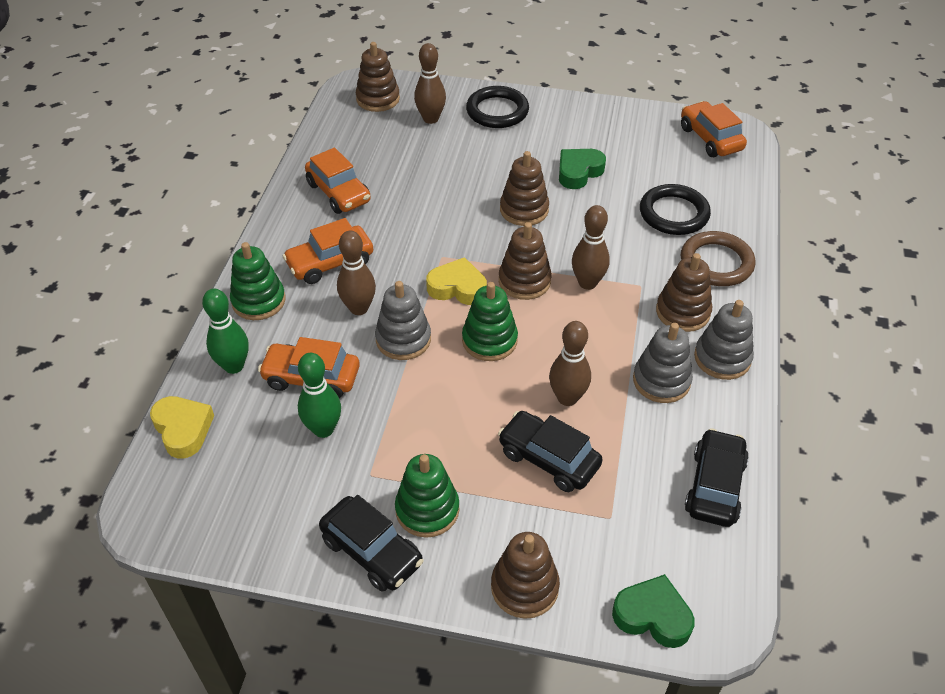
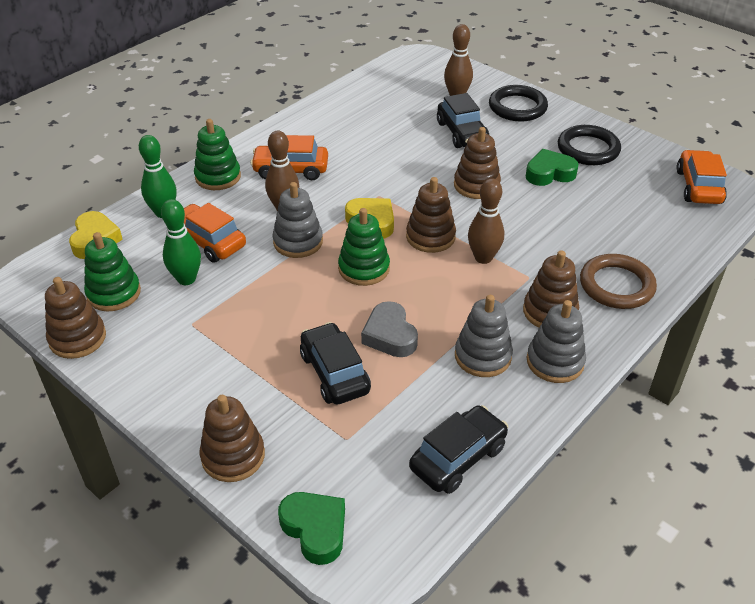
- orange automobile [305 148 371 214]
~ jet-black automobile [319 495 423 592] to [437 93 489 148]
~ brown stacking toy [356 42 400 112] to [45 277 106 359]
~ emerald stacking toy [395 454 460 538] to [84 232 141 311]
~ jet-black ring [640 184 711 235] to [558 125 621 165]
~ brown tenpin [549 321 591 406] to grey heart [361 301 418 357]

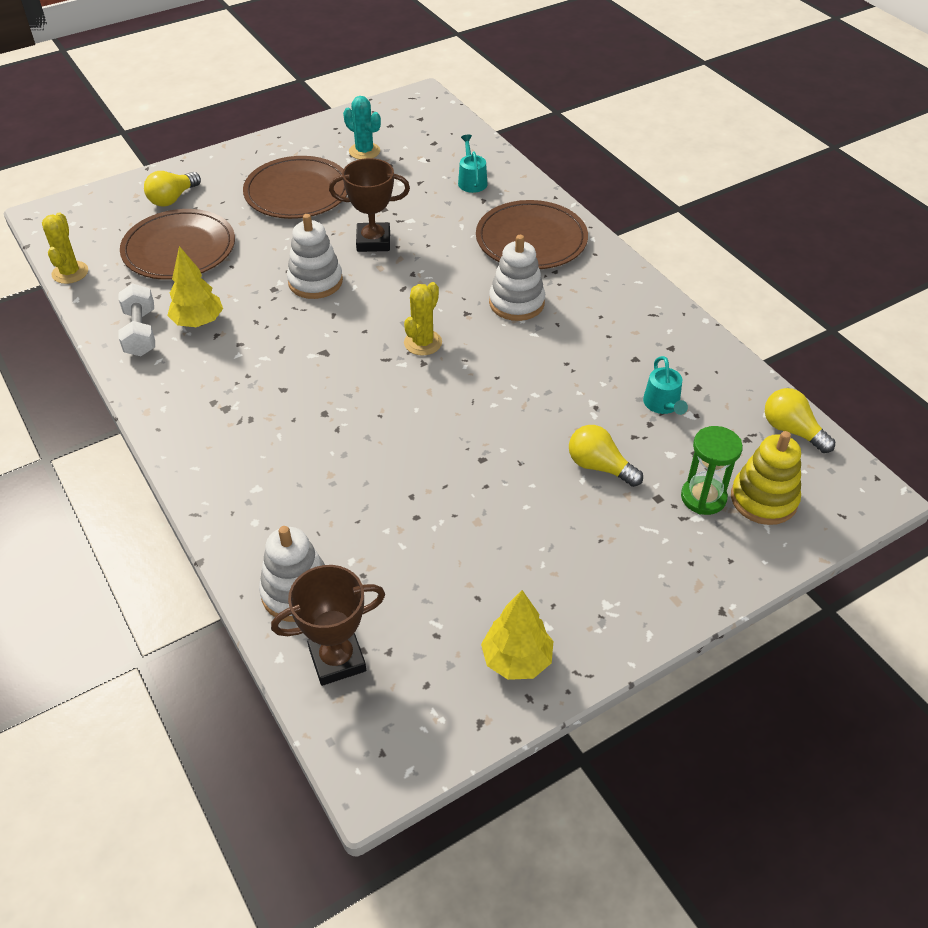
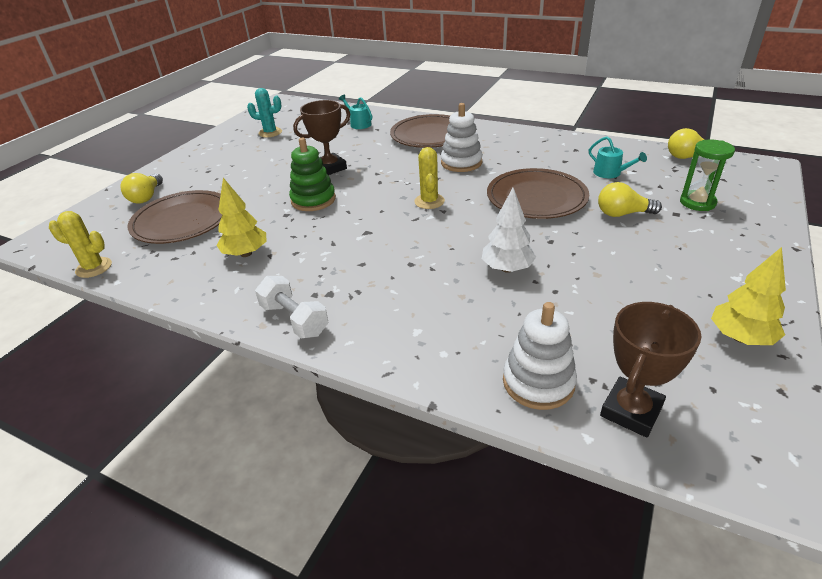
- golden stacking toy [731 431 801 525]
+ pure white toy tree [482 188 536 273]
~ pure white hand weight [118 284 155 356] to [255 276 328 339]
~ brown dinner plate [243 156 347 219] to [487 168 589 219]
~ pure white stacking toy [287 214 343 299] to emerald stacking toy [289 138 336 211]
~ golden cactus [42 213 88 284] = [49 211 112 278] 45 degrees counterclockwise

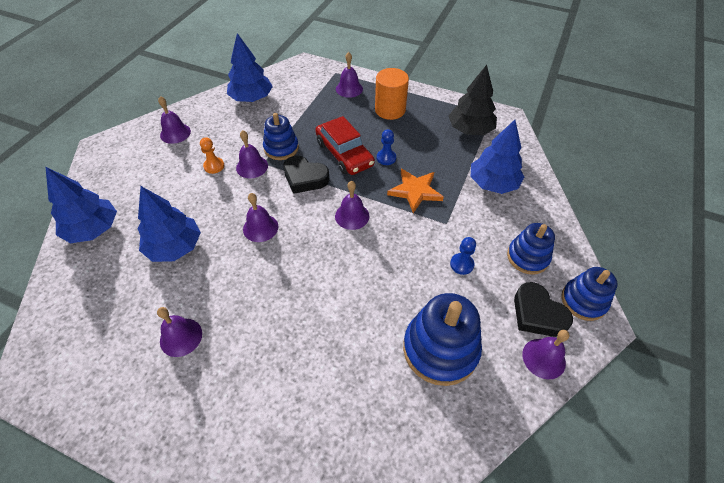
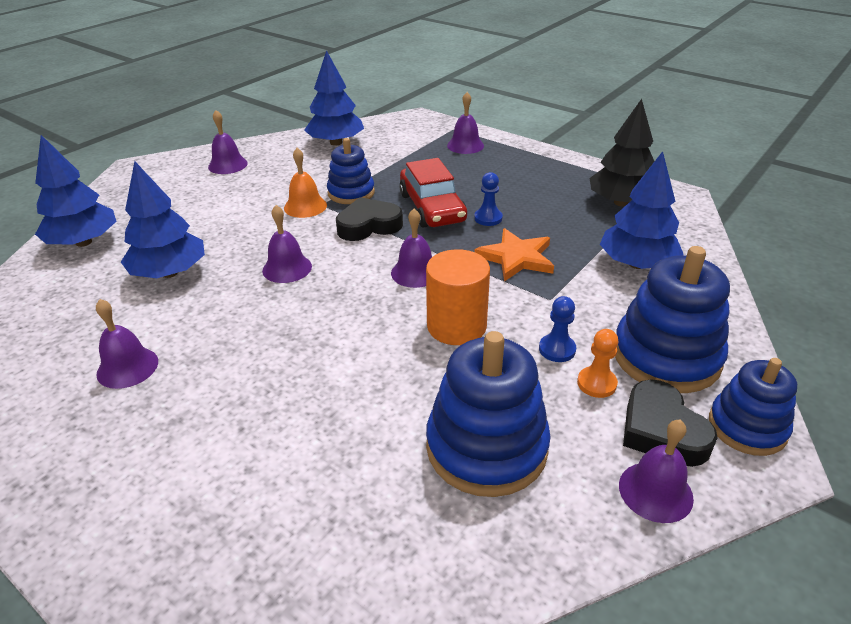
~ orange chess pawn [200 137 224 174] to [577 329 618 398]
~ orange cylinder [375 68 409 120] to [426 249 490 345]
~ royal purple bell [236 130 268 178] to orange bell [284 148 327 218]
~ jet-black heart [283 156 330 194] = [336 197 403 241] 120 degrees clockwise
~ blue stacking toy [507 223 555 275] = [615 246 730 393] x1.59

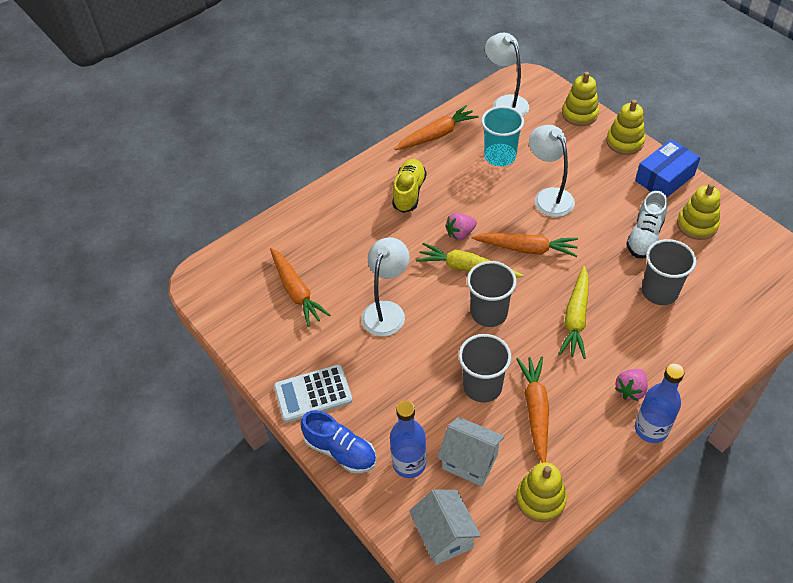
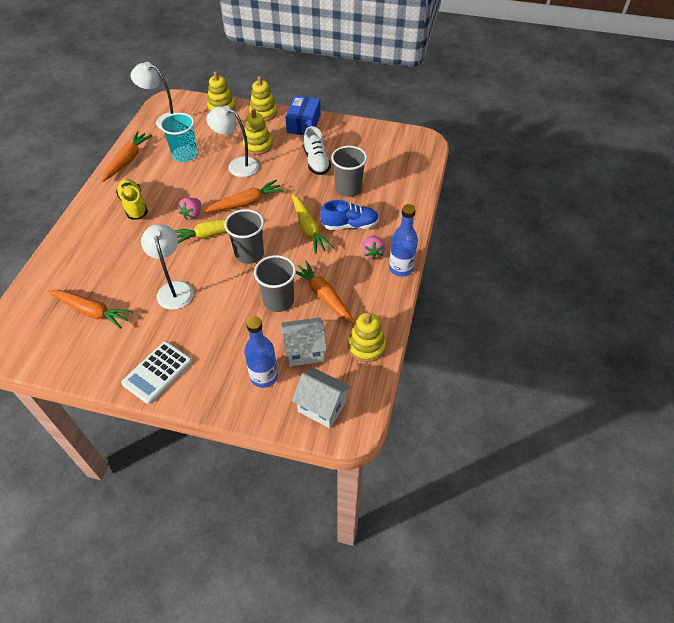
~ blue lace-up shoe [301 410 376 473] to [320 200 379 230]
~ golden stacking toy [677 183 720 240] to [243 109 272 155]

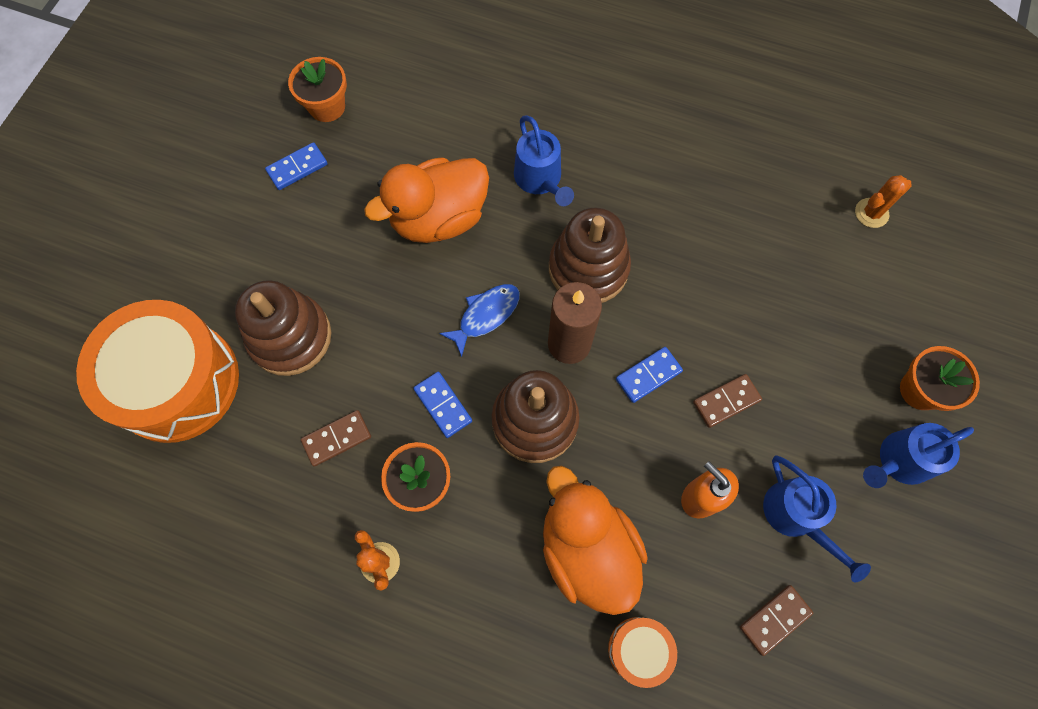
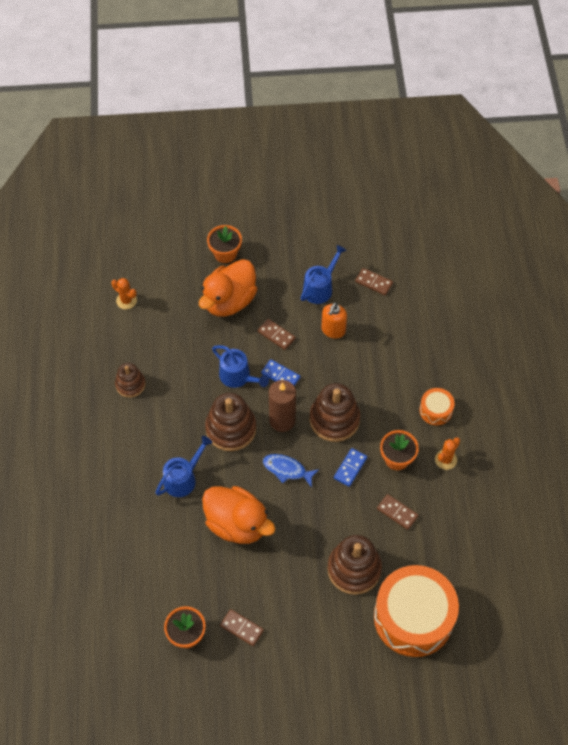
+ brown stacking toy [115 363 146 398]
~ orange duck [543 465 648 615] to [199 259 257 317]
~ orange toy drum [608 617 677 688] to [419 388 455 425]
~ blue watering pot [863 423 974 488] to [212 345 269 388]
~ blue domino piece [265 142 328 190] to brown domino piece [220 609 264 646]

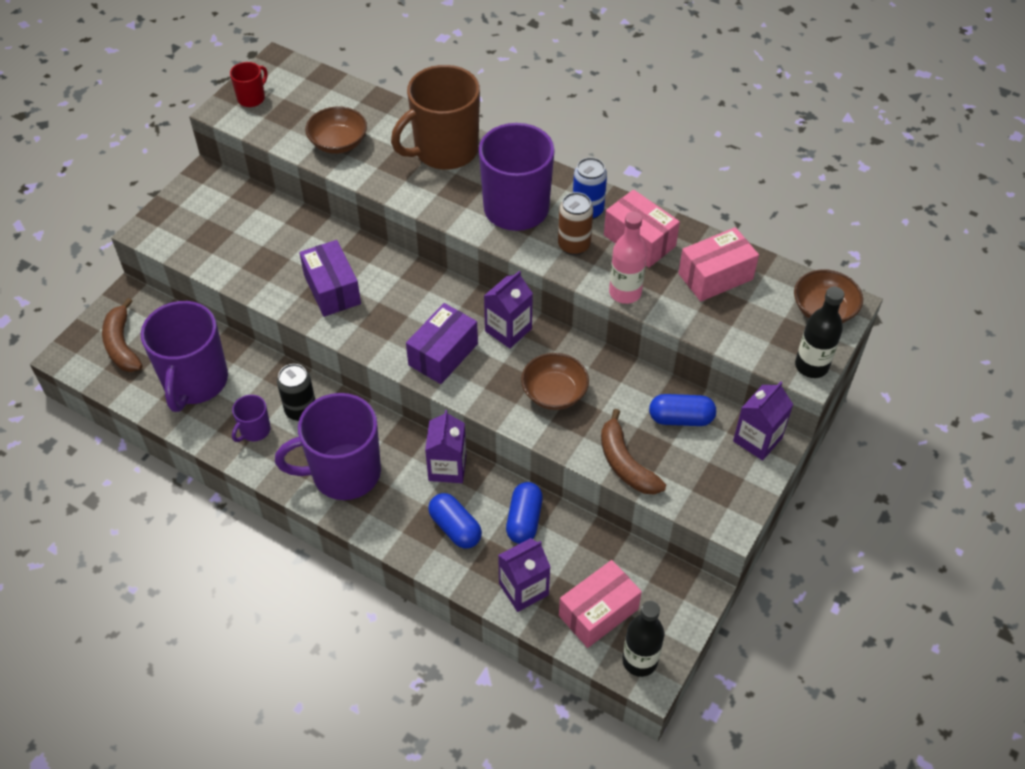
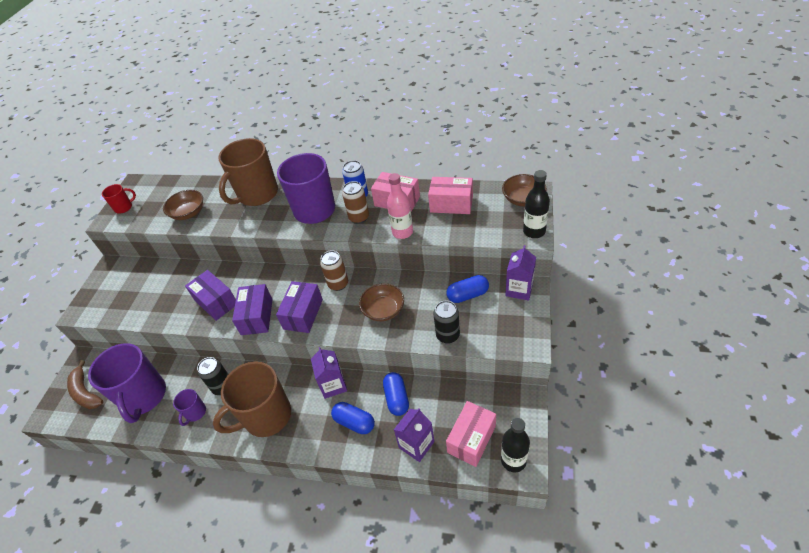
+ royal purple box [232 284 273 335]
~ royal purple milk carton [484 271 533 348] to brown can [320 250 348 291]
~ brown banana fruit [601 409 666 494] to jet-black can [434 301 460 344]
~ royal purple mug [275 393 381 500] to brown mug [213 361 291 437]
~ scarlet mug [230 62 268 107] = [102 184 136 214] 45 degrees clockwise
~ rosy box [678 227 759 302] = [428 177 473 214] 60 degrees clockwise

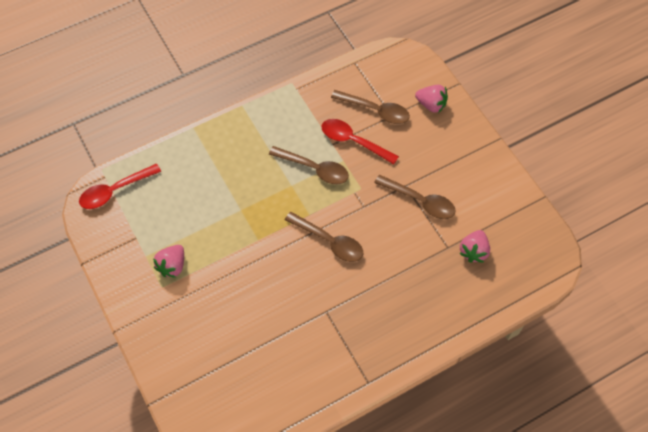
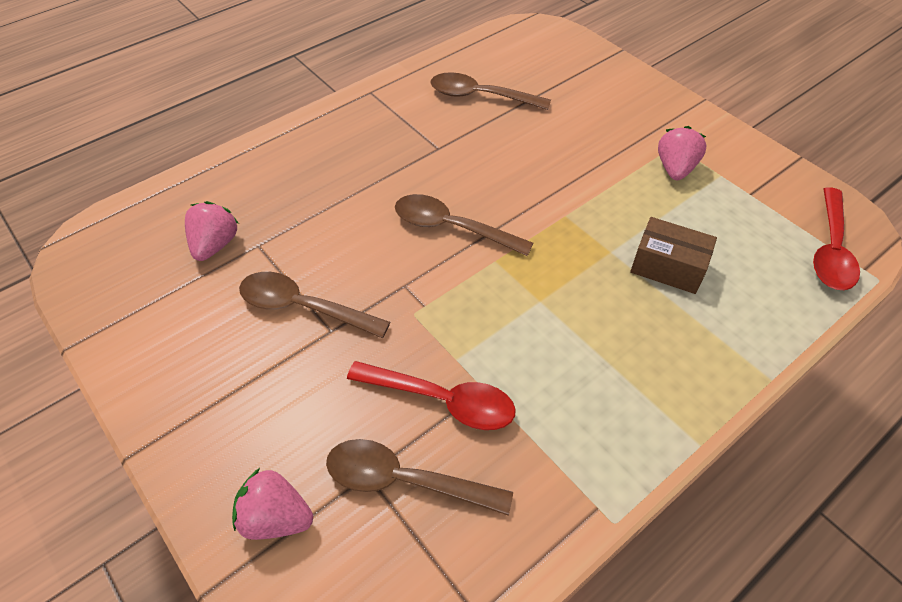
+ brown box [630 217 717 294]
~ brown spoon [269 146 349 185] to [431 72 551 110]
~ scarlet spoon [79 164 161 209] = [813 187 860 290] 150 degrees clockwise

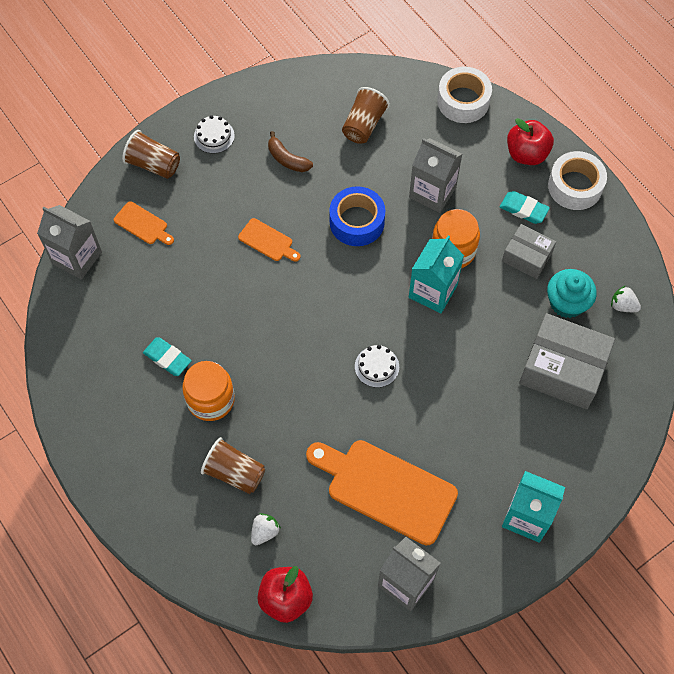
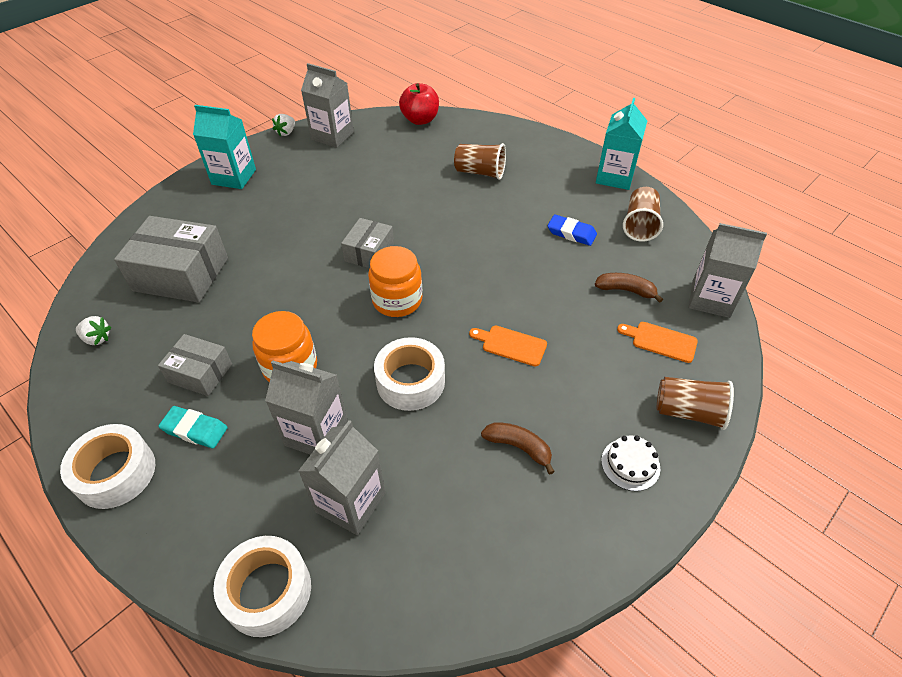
- orange chopping board [306 440 458 545]
- scarlet apple [507 118 554 165]
- turquoise muffin [547 269 597 318]
+ grey milk carton [298 420 385 535]
+ brown banana fruit [595 273 663 303]
~ orange preserve jar [182 361 235 421] to [368 246 422 317]
~ pure white berry [251 513 281 545] to [272 114 295 137]
~ brown cup [342 87 390 144] to [623 187 663 242]
~ turquoise milk carton [409 236 464 314] to [596 98 647 190]
~ pure white cake [355 345 399 388] to grey box [341 218 394 268]
~ turquoise gum eraser [143 337 192 376] to blue gum eraser [548 214 597 246]
~ blue sticky tape [329 186 385 246] to pure white sticky tape [374 337 445 411]

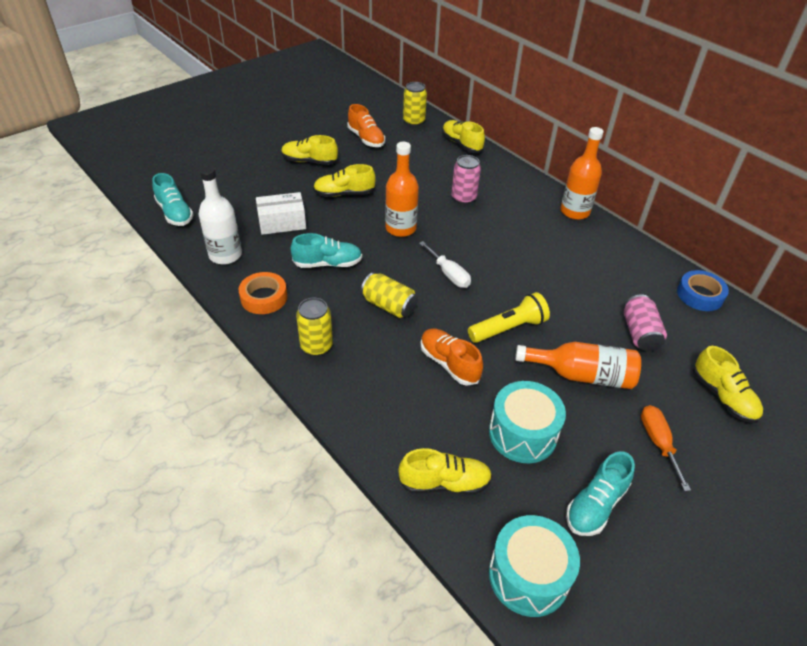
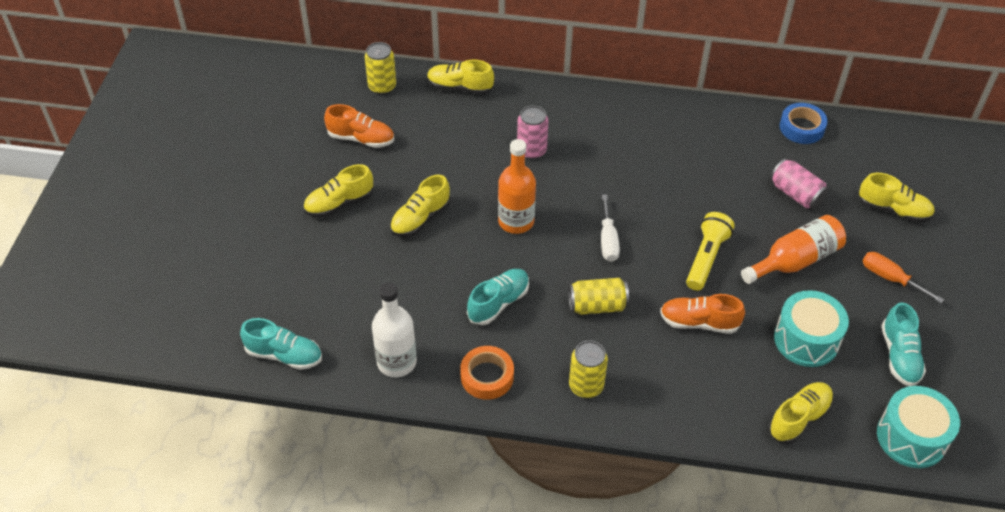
- pure white box [256 192 306 235]
- orange drink bottle [560 127 603 220]
~ pure white flat screwdriver [419 241 471 288] = [601 195 620 262] 75 degrees clockwise

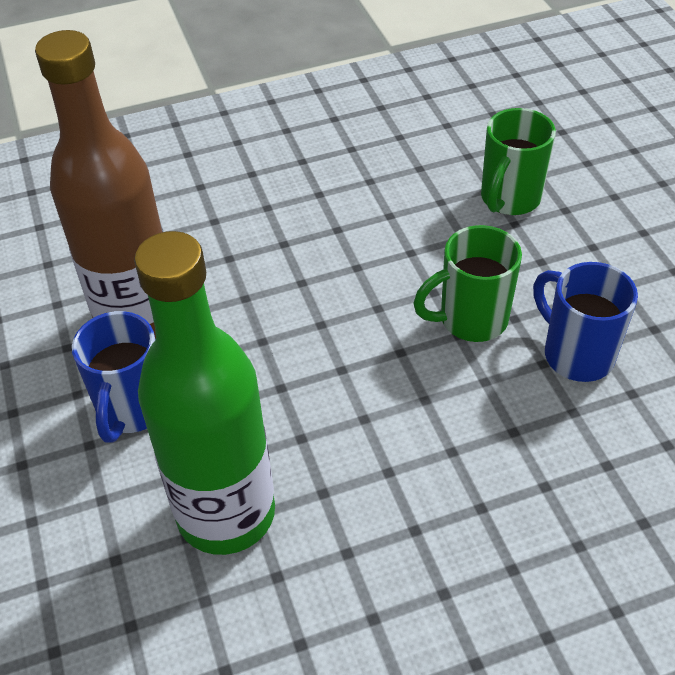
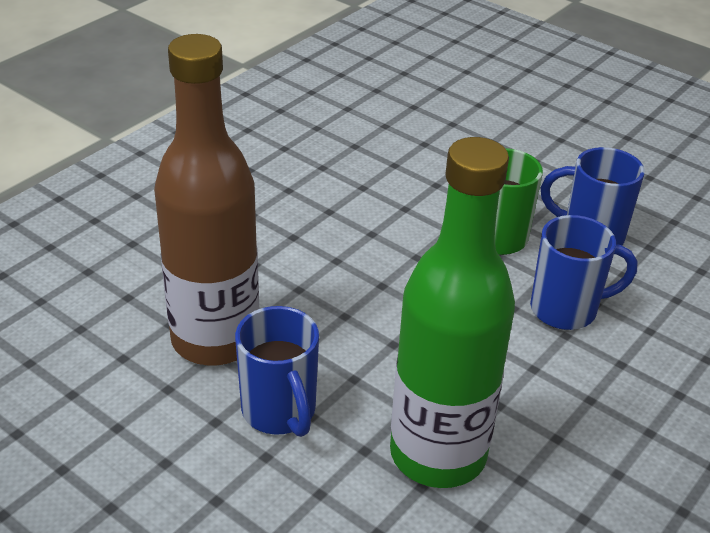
- emerald mug [481 108 556 215]
+ blue mug [530 215 637 330]

